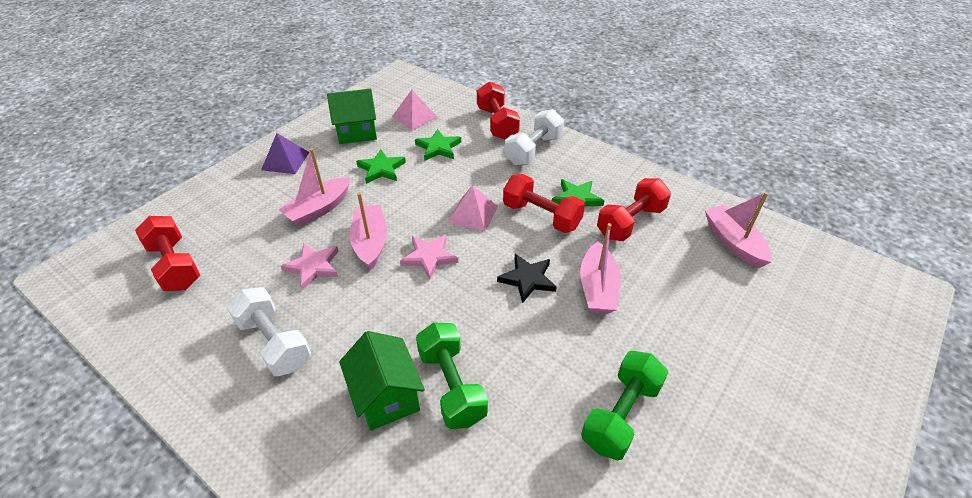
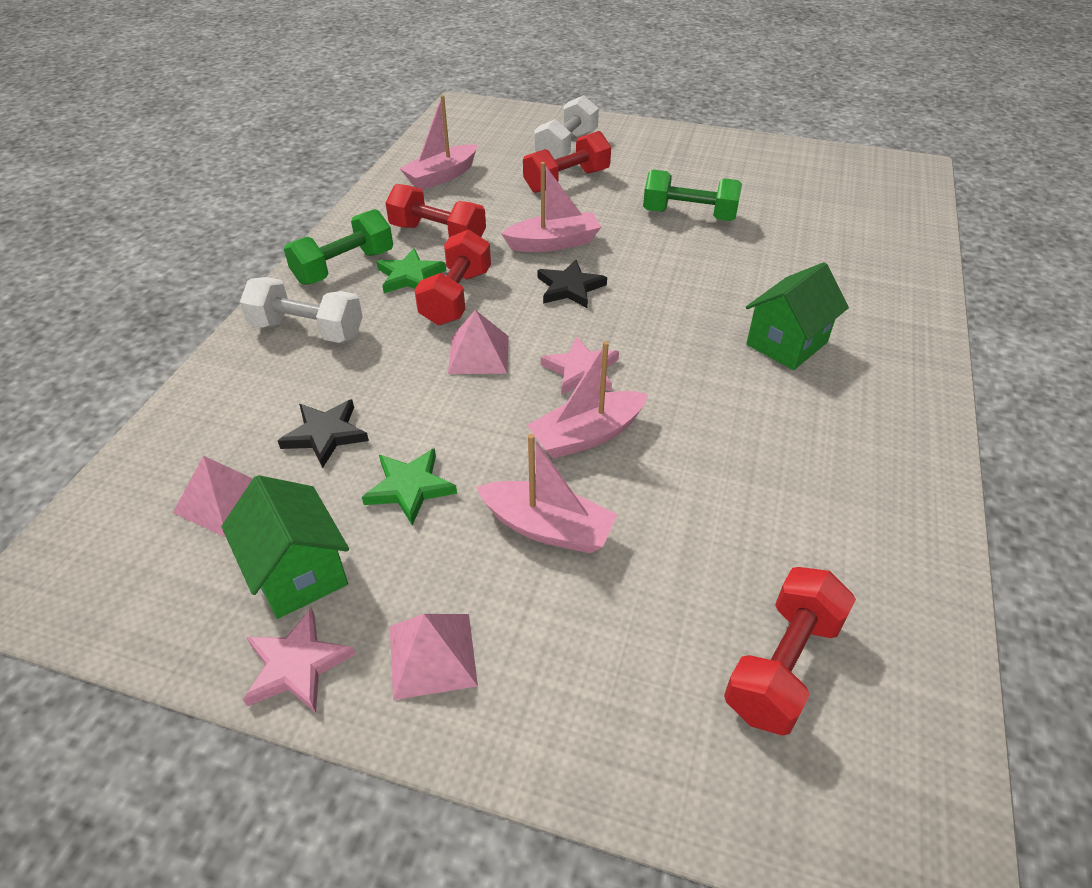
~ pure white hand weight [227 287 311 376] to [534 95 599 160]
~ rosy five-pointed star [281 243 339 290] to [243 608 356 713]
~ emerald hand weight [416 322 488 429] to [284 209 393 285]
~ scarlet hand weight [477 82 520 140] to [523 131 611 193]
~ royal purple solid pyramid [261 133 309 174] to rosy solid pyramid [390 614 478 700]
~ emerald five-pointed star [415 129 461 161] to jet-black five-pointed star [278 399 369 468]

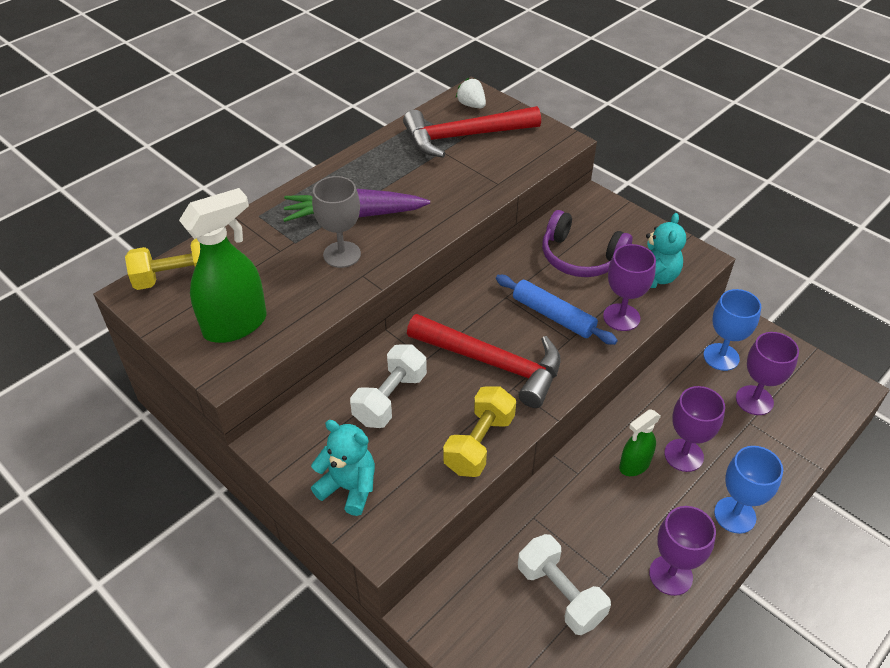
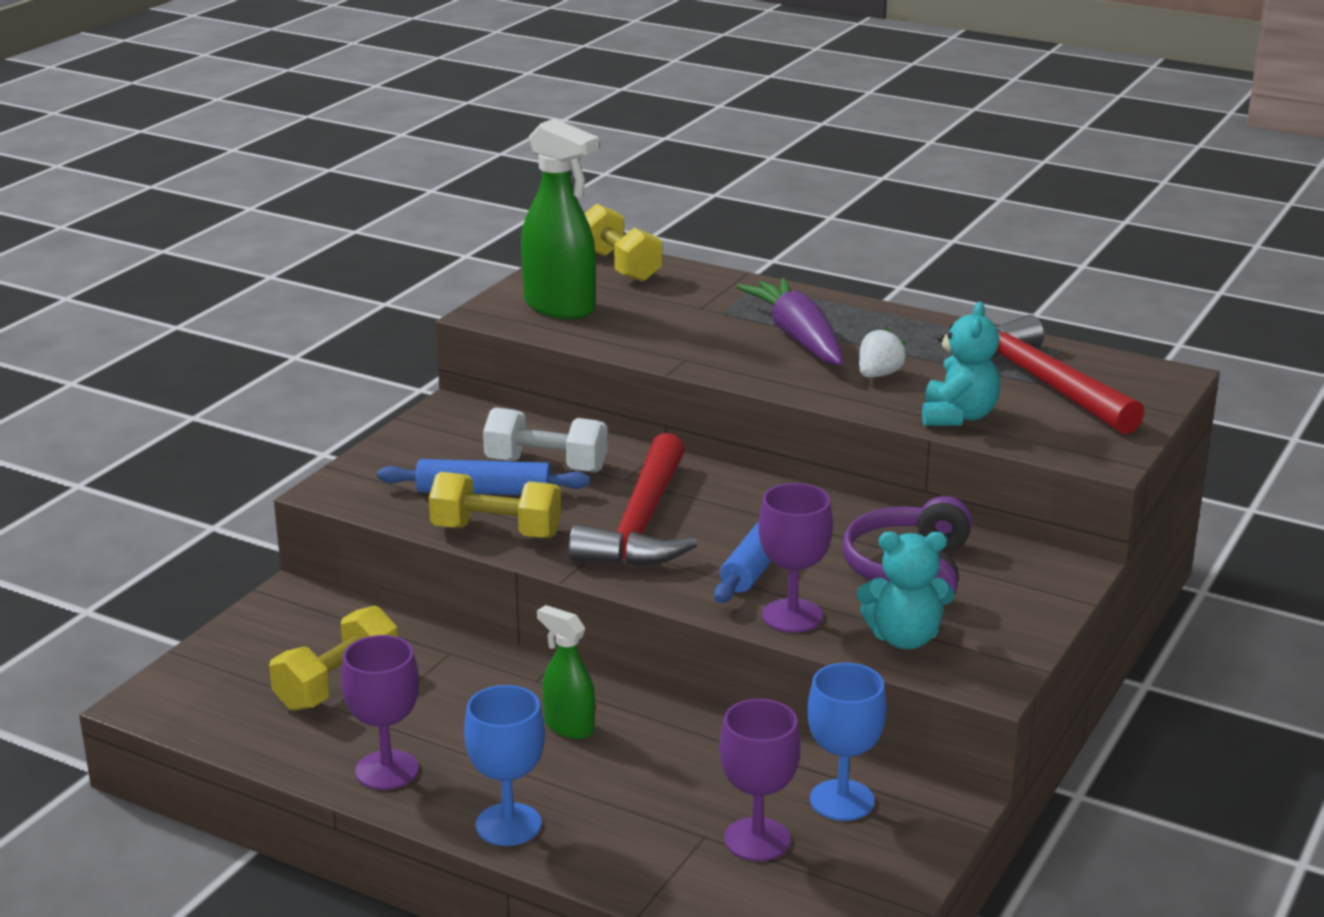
- grey goblet [312 176 361 268]
- royal purple goblet [664 386 725 472]
+ blue rolling pin [377 459 590 495]
~ turquoise teddy [311 420 375 516] to [922 302 1000 426]
~ pure white berry [456 78 486 108] to [859 328 907 378]
~ pure white hand weight [518 534 611 635] to golden hand weight [269 606 398 711]

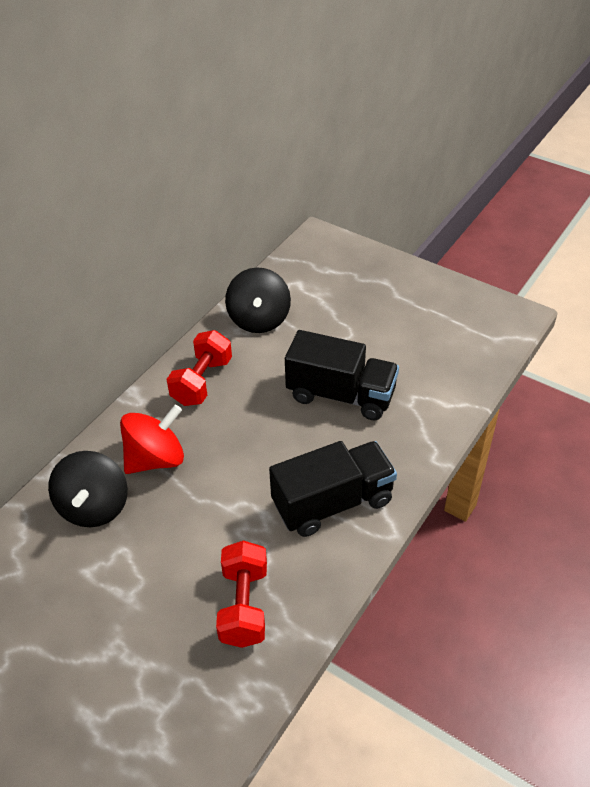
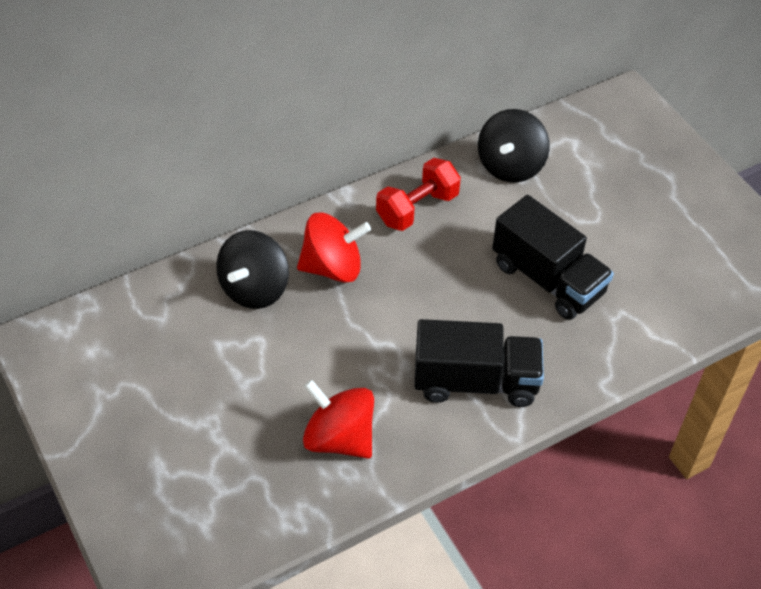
~ scarlet hand weight [216 541 267 648] to scarlet spinning top [303 379 374 459]

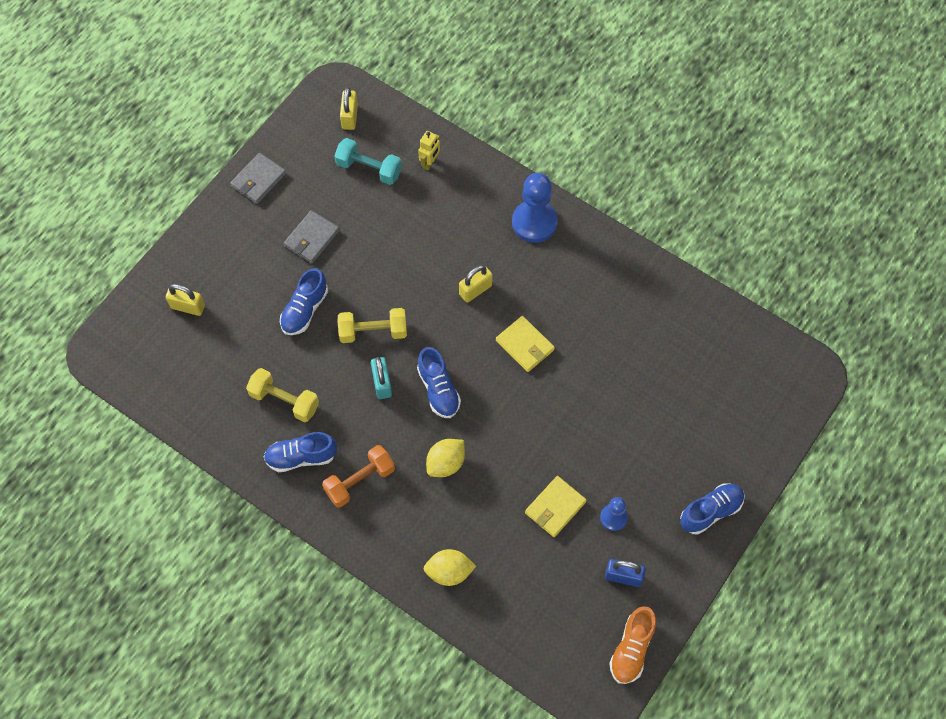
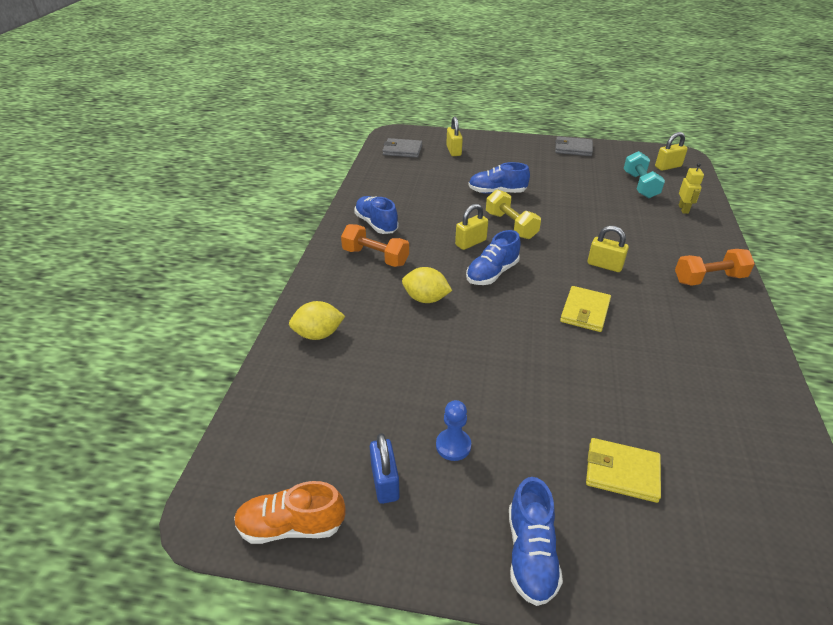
- golden hand weight [246 368 319 422]
~ grey card wallet [284 210 340 263] to [382 138 422 158]
~ golden card wallet [525 476 587 537] to [586 438 661 503]
~ blue chess pawn [512 173 558 243] to orange hand weight [675 249 755 286]
~ turquoise padlock [371 357 392 399] to golden padlock [455 204 488 250]
~ golden toy robot [418 131 440 170] = [679 163 704 214] 90 degrees counterclockwise
~ golden lemon [424 549 476 586] = [289 301 345 340] 75 degrees counterclockwise
~ blue lace-up shoe [680 483 745 535] = [509 477 563 606] 60 degrees clockwise

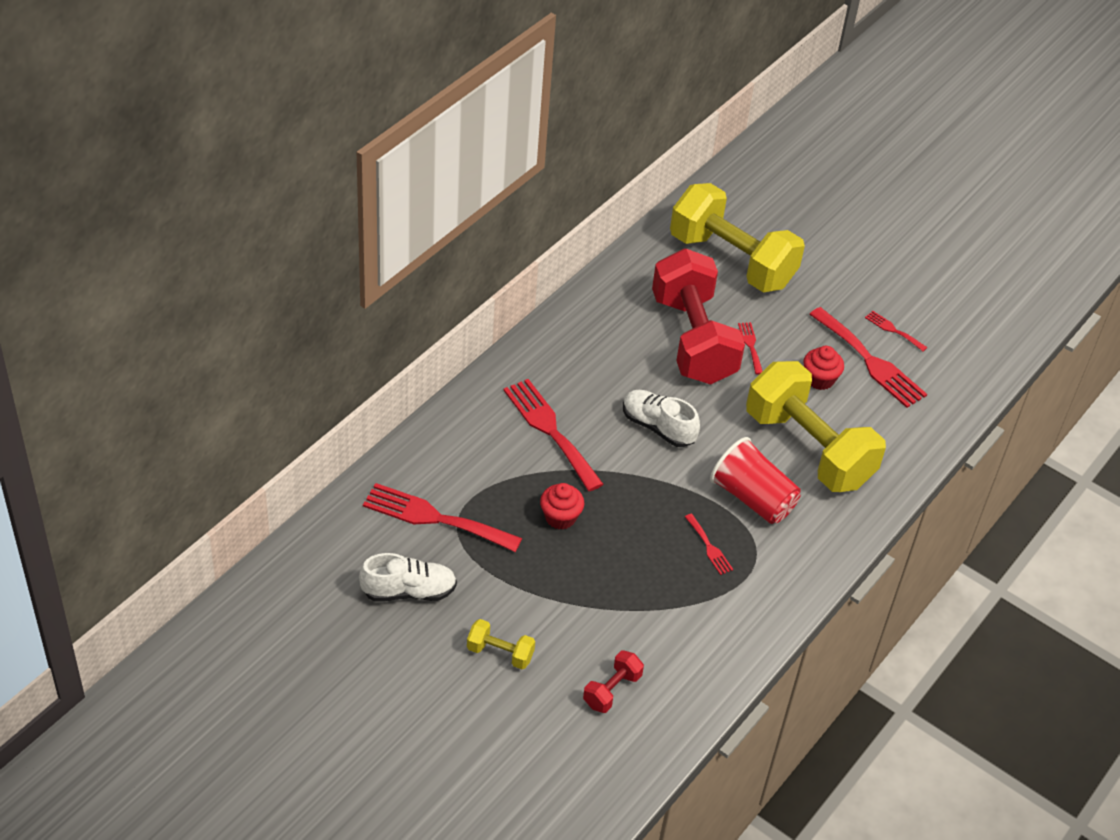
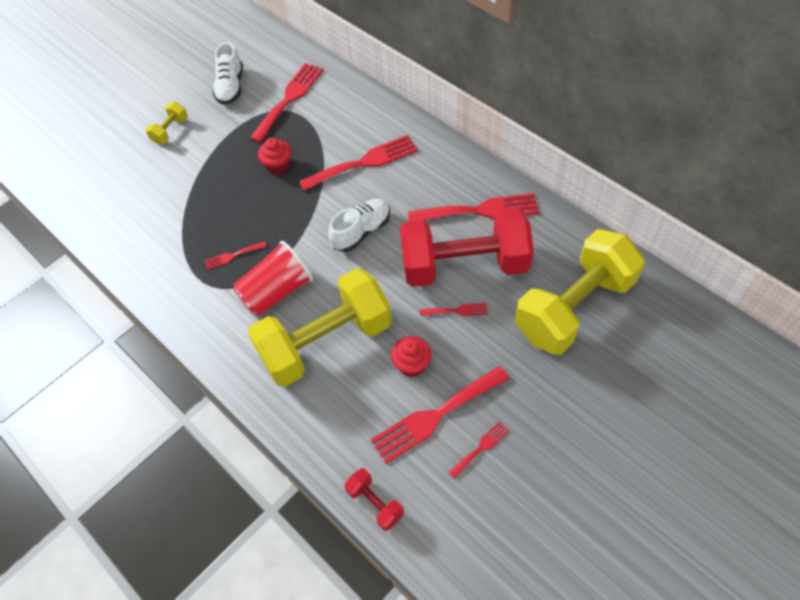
+ scarlet fork [408 193 539 222]
~ scarlet hand weight [583 650 644 713] to [344 468 404 531]

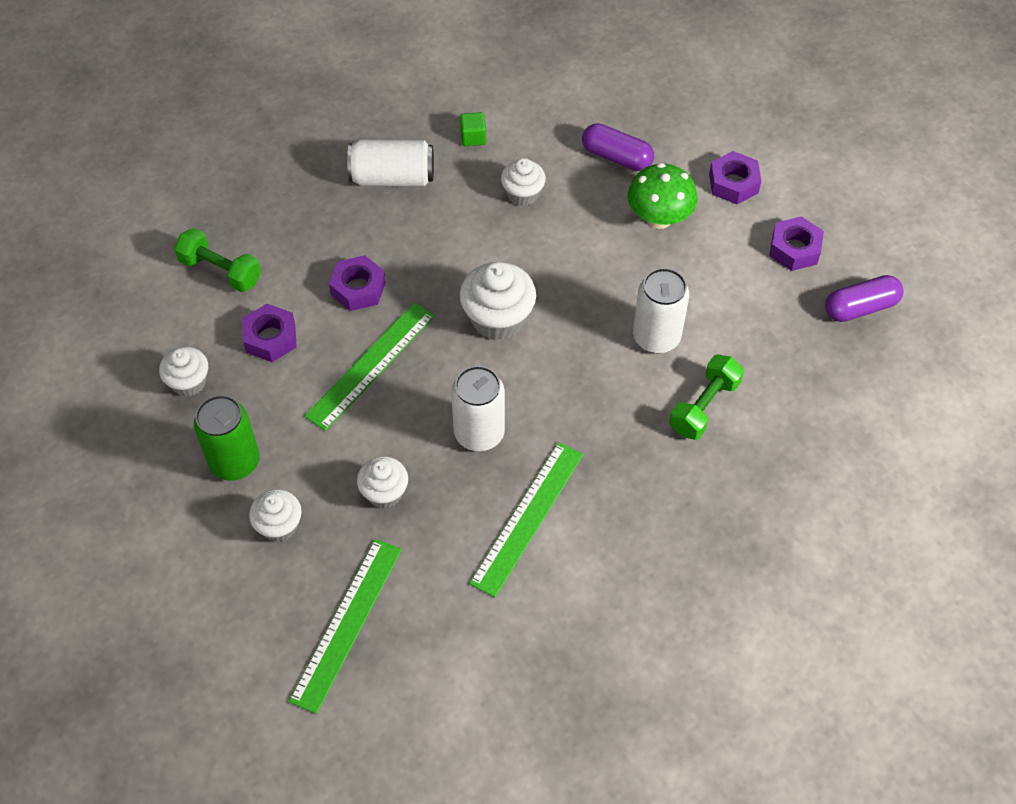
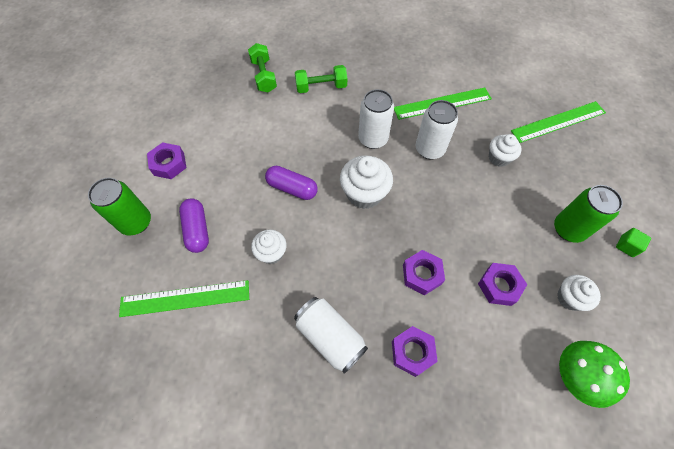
- pure white muffin [249 489 302 542]
+ emerald can [88 178 151 236]
~ emerald hand weight [174 228 261 292] to [248 43 277 93]
~ emerald straightedge [304 303 435 431] to [119 280 249 317]
~ emerald solid cube [460 112 486 146] to [616 228 651 257]
~ emerald mushroom [628 163 697 229] to [559 341 630 408]
~ pure white can [633 268 689 353] to [358 89 394 149]
~ royal purple hex nut [769 216 824 271] to [392 326 438 377]
~ royal purple pill shape [825 275 904 322] to [265 166 318 200]

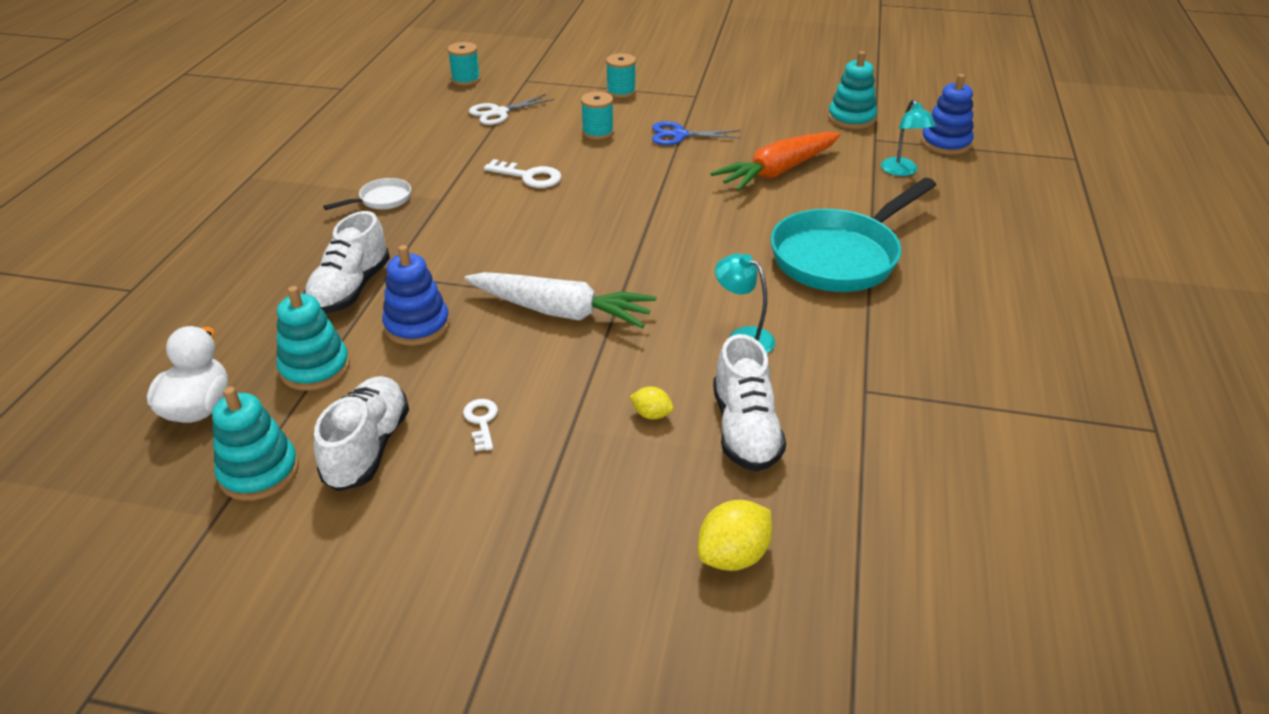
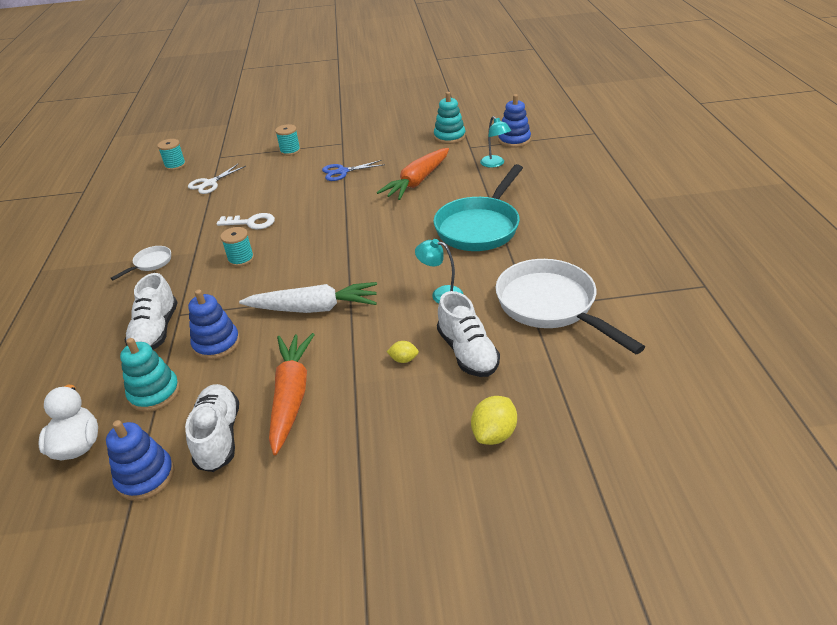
+ pure white pan [496 259 645 354]
~ turquoise spool [581 91 614 140] to [220 227 254 267]
~ pure white door key [463 399 498 451] to orange toy carrot [269 333 315 455]
~ turquoise stacking toy [212 386 299 501] to blue stacking toy [106 420 174 501]

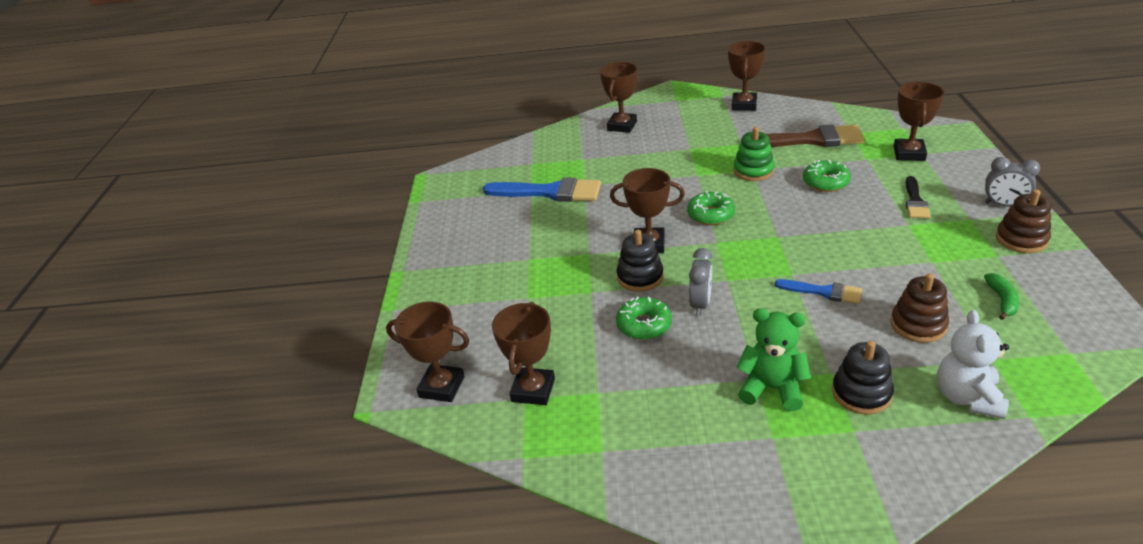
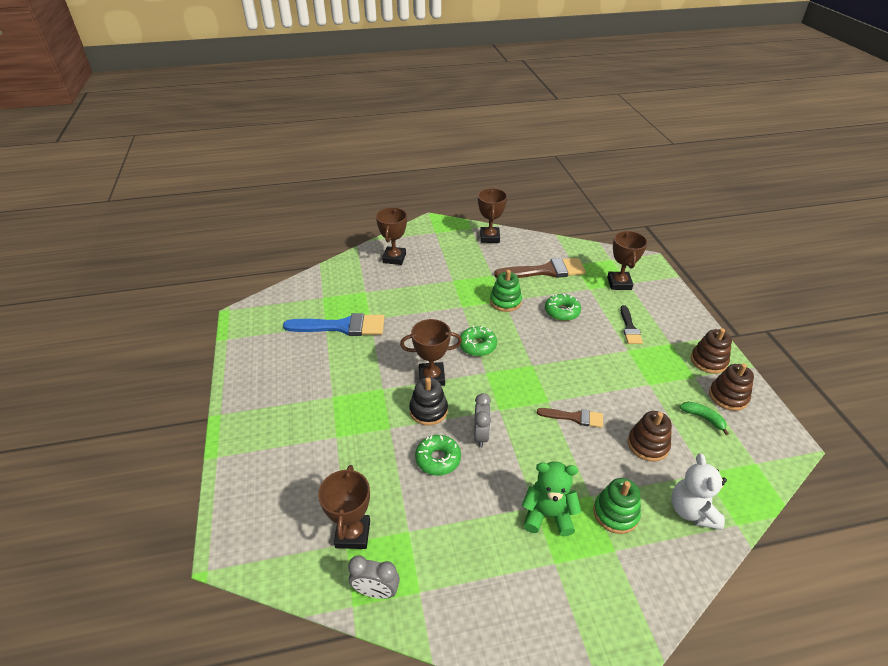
- brown award cup [386 302 470 402]
+ brown stacking toy [709 363 754 411]
~ grey bedside clock [985 157 1040 206] to [348 555 400 599]
~ blue paintbrush [775 279 862 304] to brown paintbrush [537 408 603 428]
~ jet-black stacking toy [832 341 894 415] to emerald stacking toy [593 478 641 534]
~ emerald banana fruit [984 273 1019 320] = [680 402 729 435] 45 degrees counterclockwise

